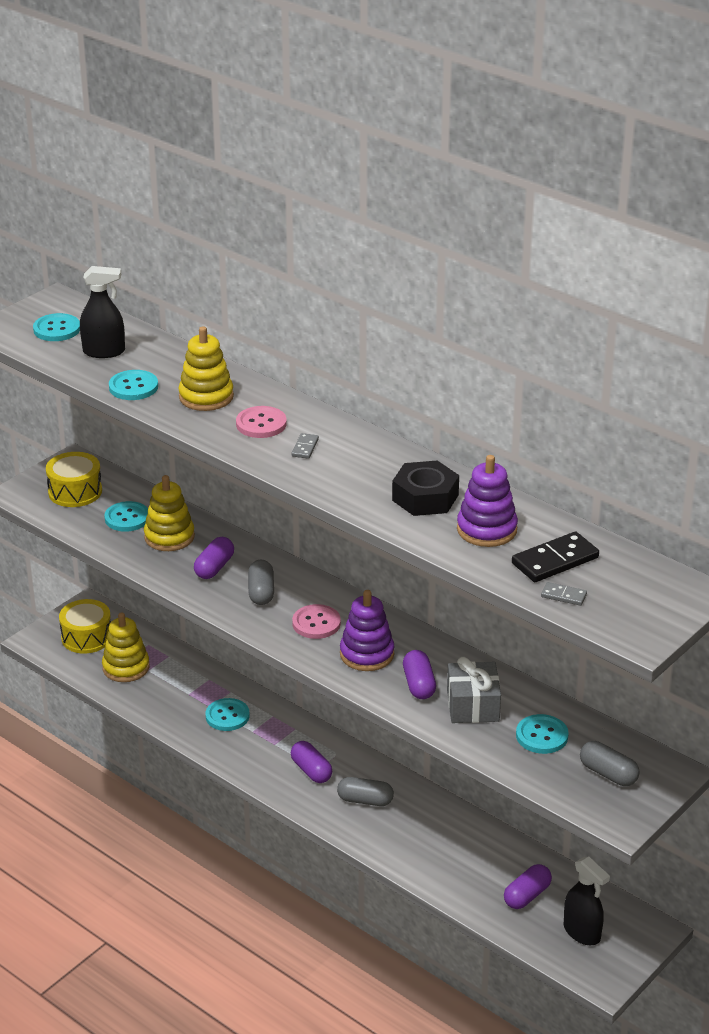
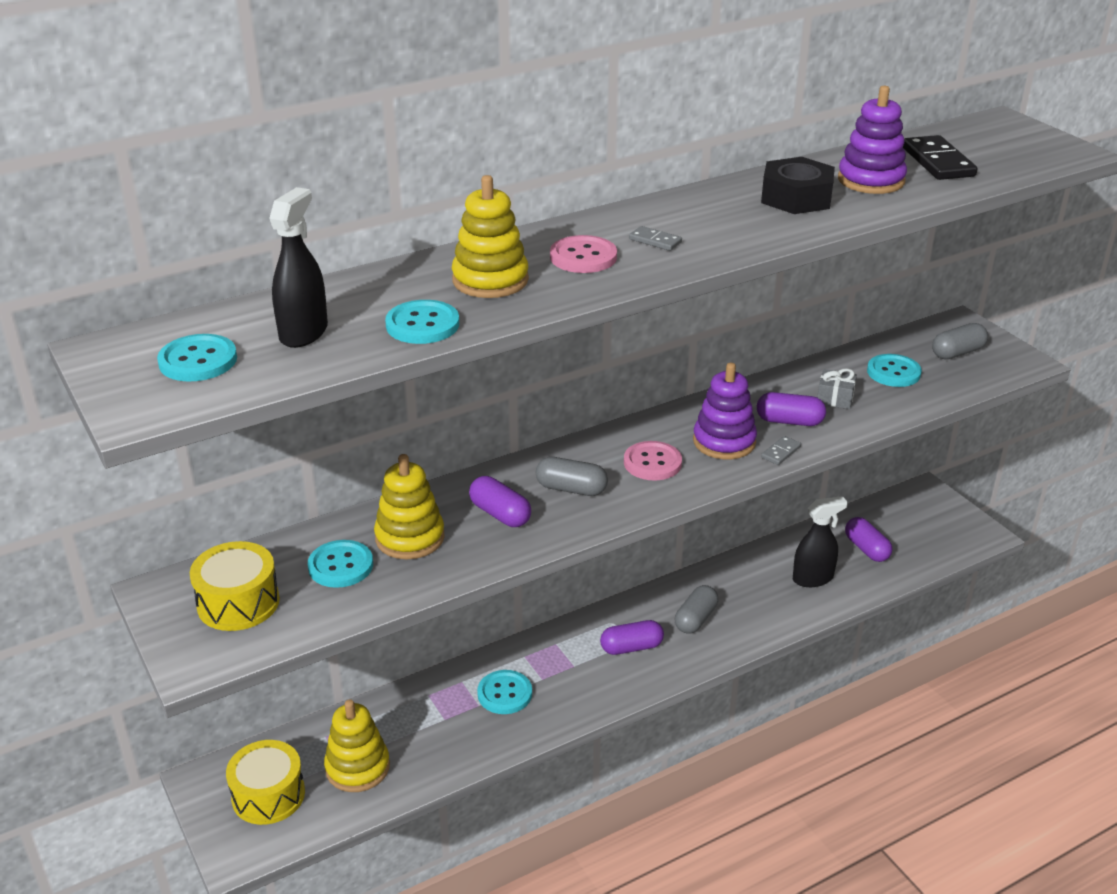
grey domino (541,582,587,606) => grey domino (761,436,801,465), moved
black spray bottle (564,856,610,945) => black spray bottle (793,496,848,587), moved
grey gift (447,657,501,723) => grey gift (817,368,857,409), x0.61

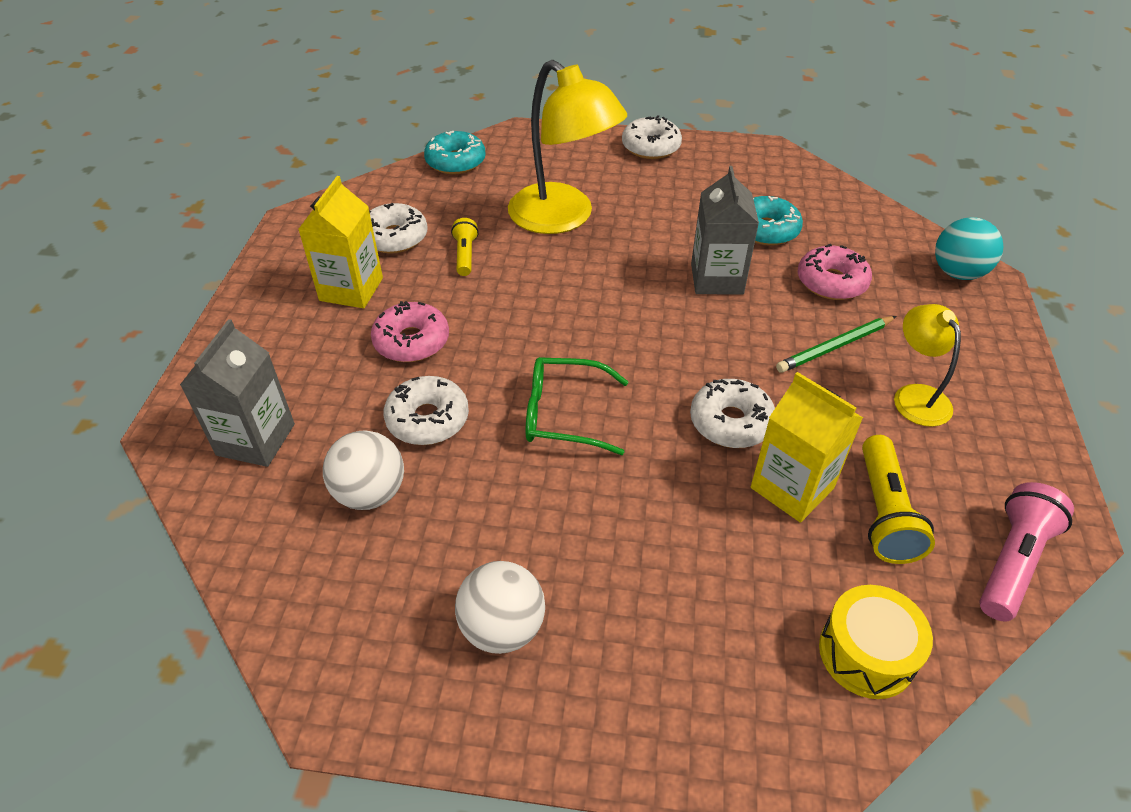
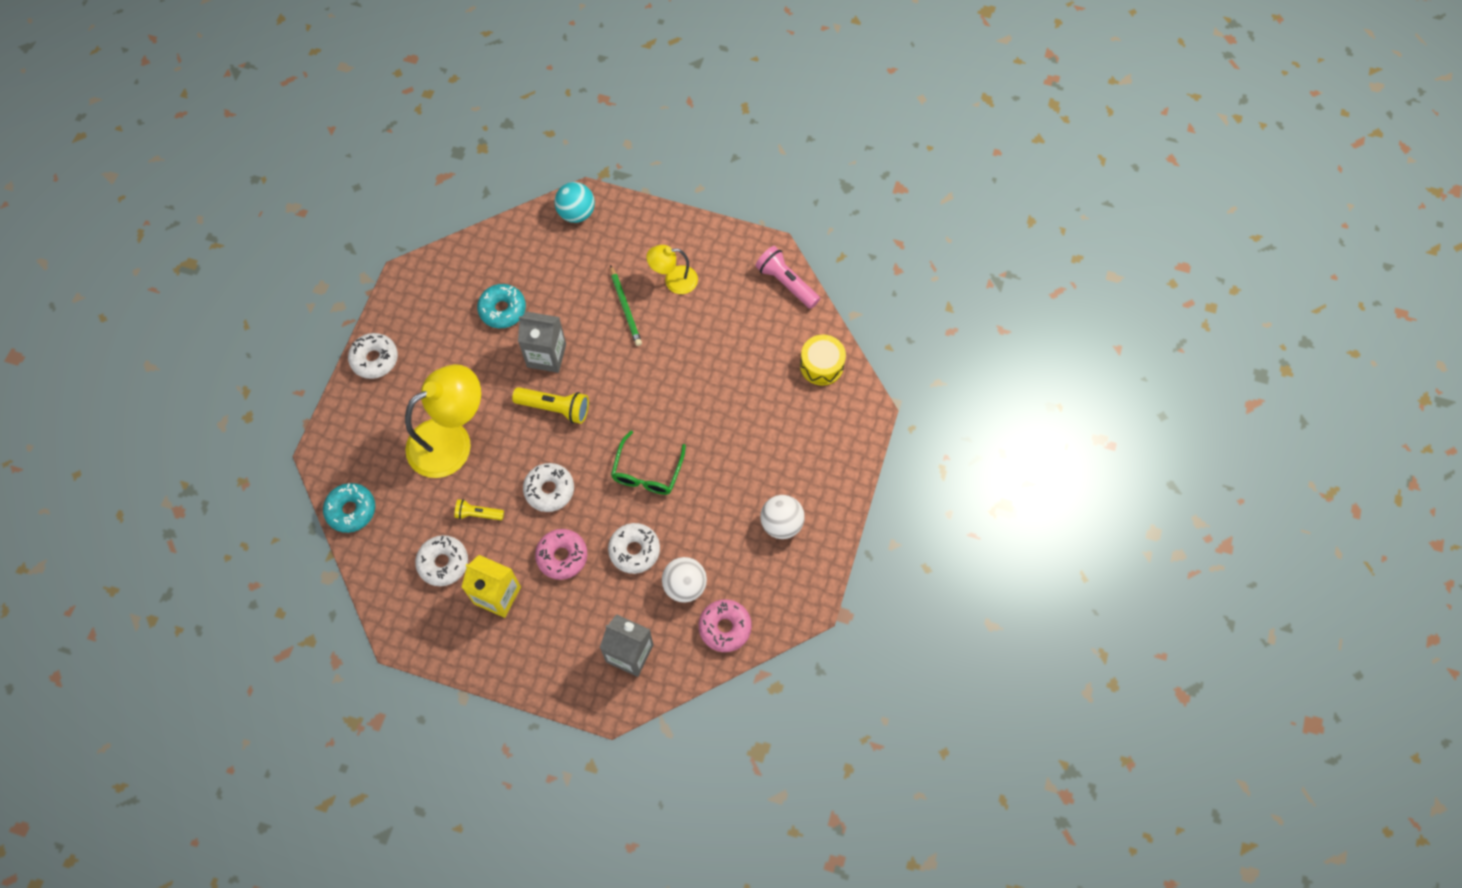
yellow flashlight (862,435,935,564) => yellow flashlight (512,387,589,424), moved
white donut (690,379,775,448) => white donut (523,463,574,512), moved
pink donut (798,244,872,300) => pink donut (699,599,752,652), moved
yellow carton (751,372,863,522) => nothing

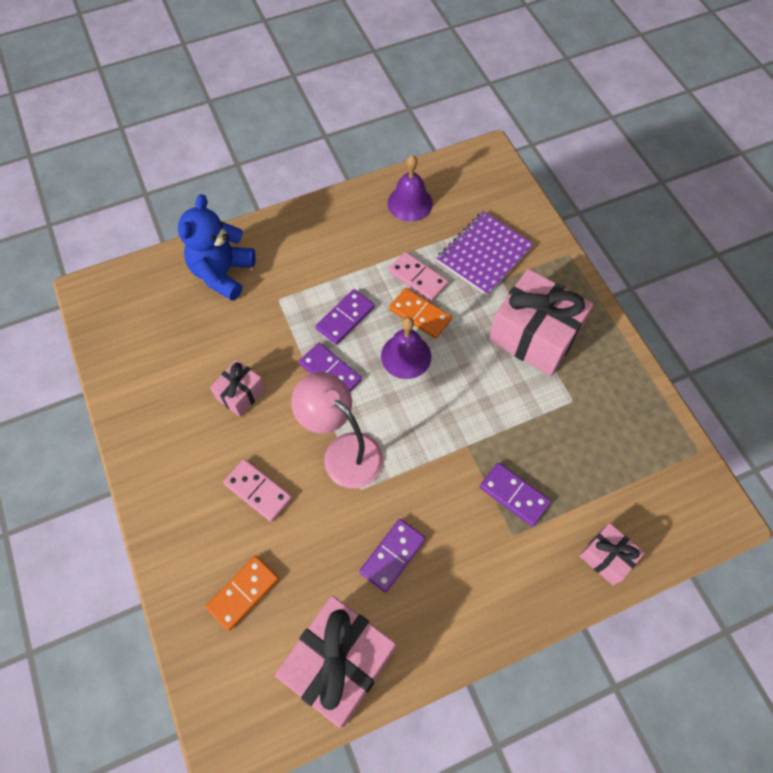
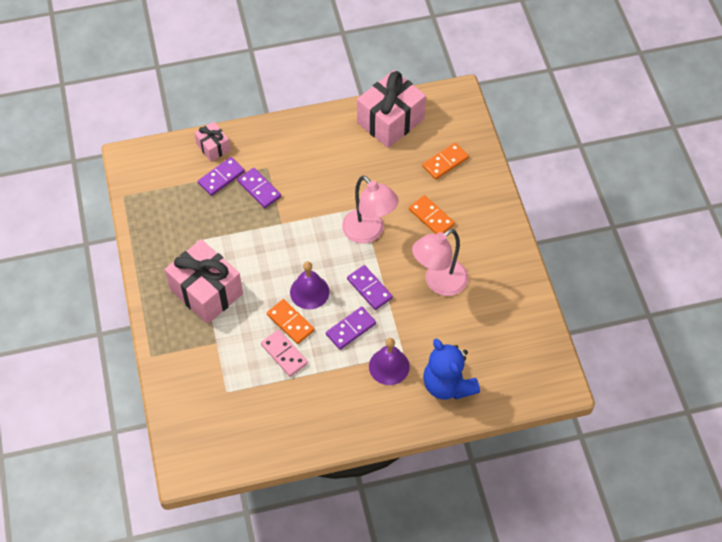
purple domino (360,519,426,593) => purple domino (198,157,245,196), moved
purple bell (388,155,433,222) => purple bell (369,338,410,385), moved
pink domino (223,459,292,522) => orange domino (409,195,455,234)
pink gift (210,360,266,417) => pink lamp (412,229,468,296)
blue teddy bear (178,194,255,301) => blue teddy bear (423,339,480,400), 120 degrees clockwise
purple notebook (437,211,534,296) => nothing

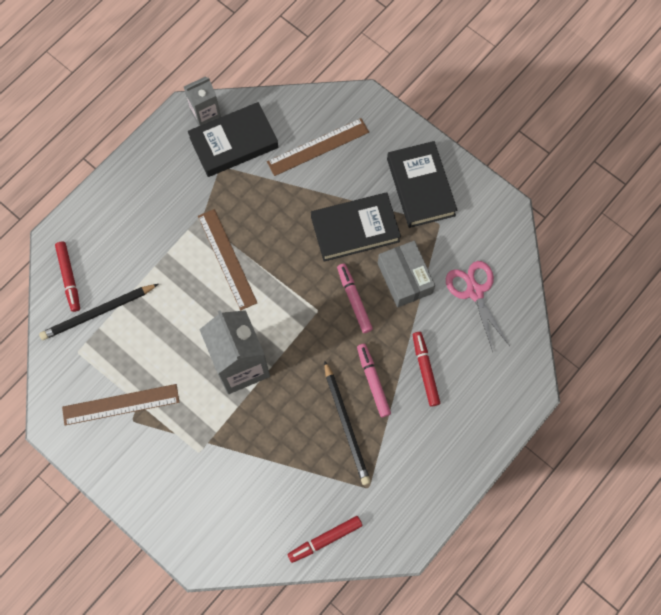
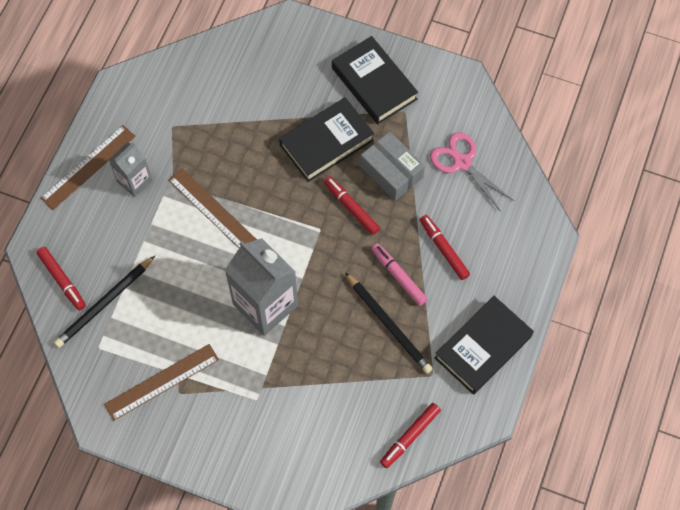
brown ruler (267,118,369,176) => brown ruler (40,125,136,210), moved
grey carton (184,76,221,126) => grey carton (109,142,152,197), moved
pink marker (337,264,373,333) => red marker (324,176,380,235)
black book (188,102,278,177) => black book (434,296,534,395), moved

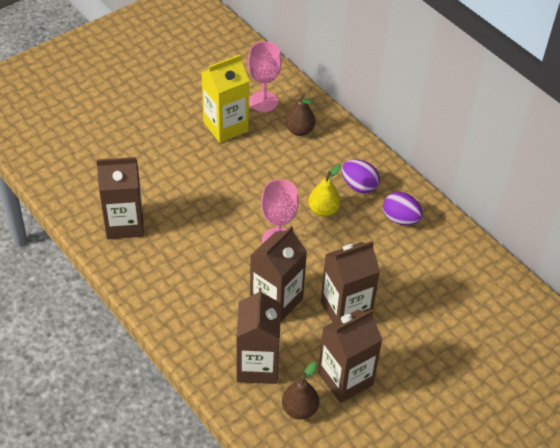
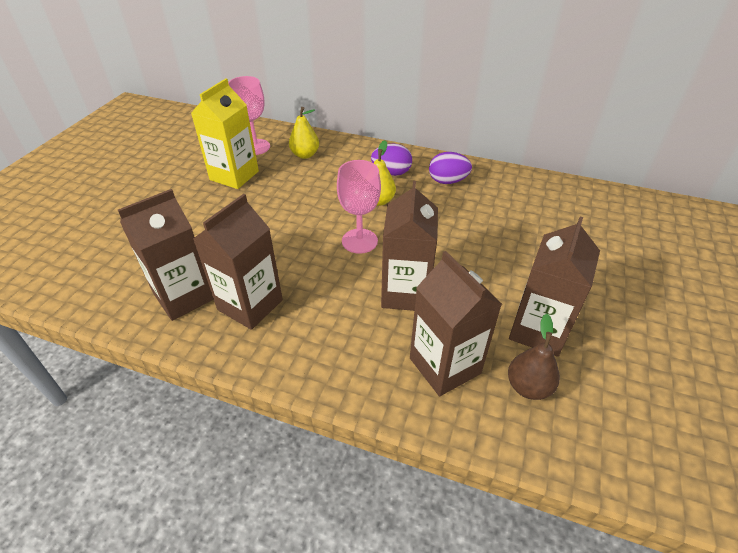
brown carton (321,241,380,322) => brown carton (193,194,283,330), moved
brown pear (285,94,316,136) => yellow pear (289,107,319,159)

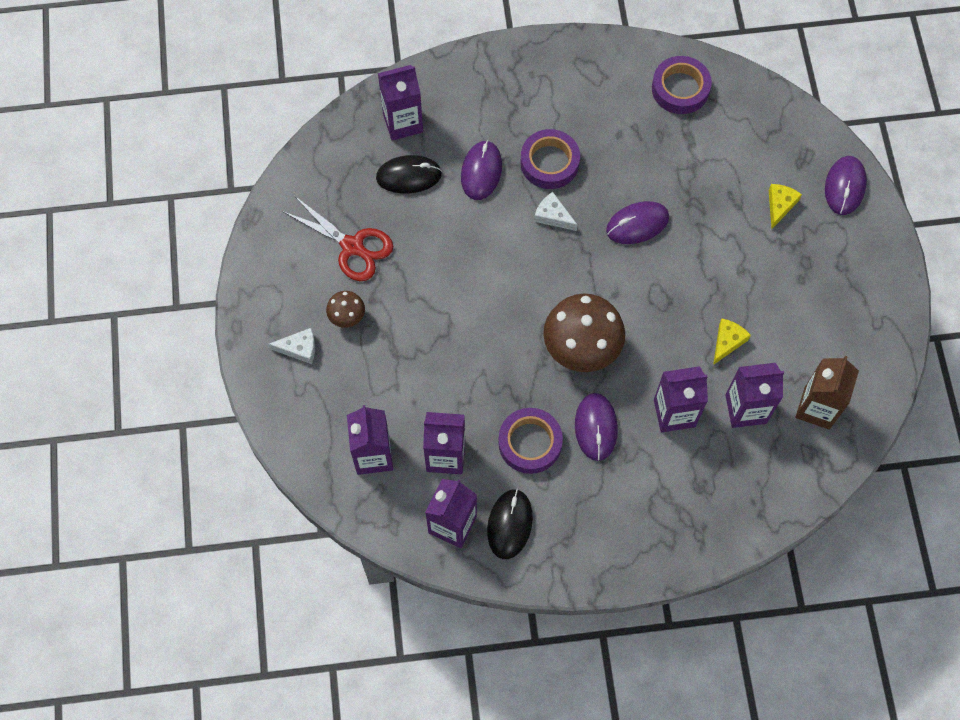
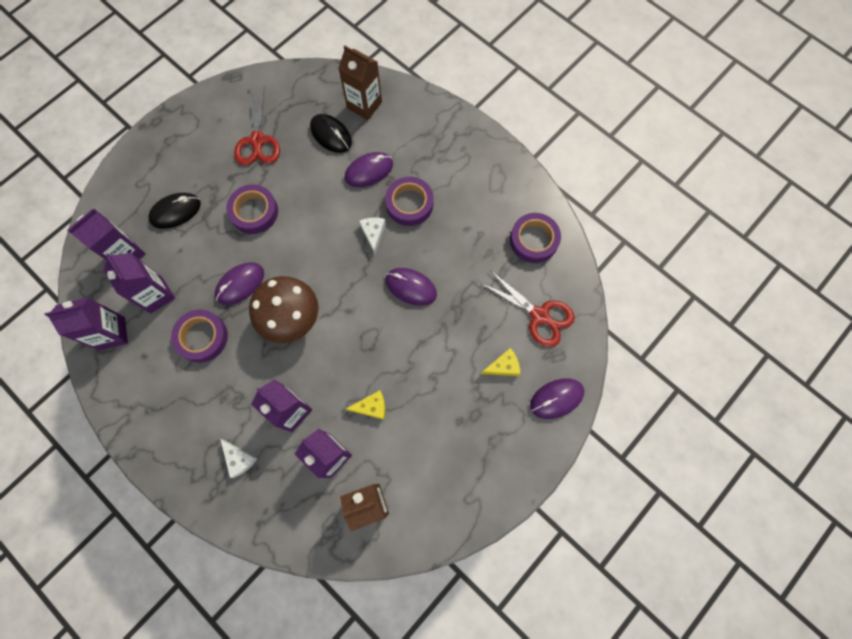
black mouse (487,489,533,559) => black mouse (148,193,201,229), moved
purple mouse (575,393,618,461) => purple mouse (215,262,264,305), moved
white cheese (268,328,315,364) => white cheese (220,439,258,478), moved
nothing => purple tape (226,184,278,234)
purple carton (378,65,423,141) => brown carton (338,45,382,120)
nothing => red scissors (480,270,575,347)
brown mushroom (326,291,365,328) => nothing

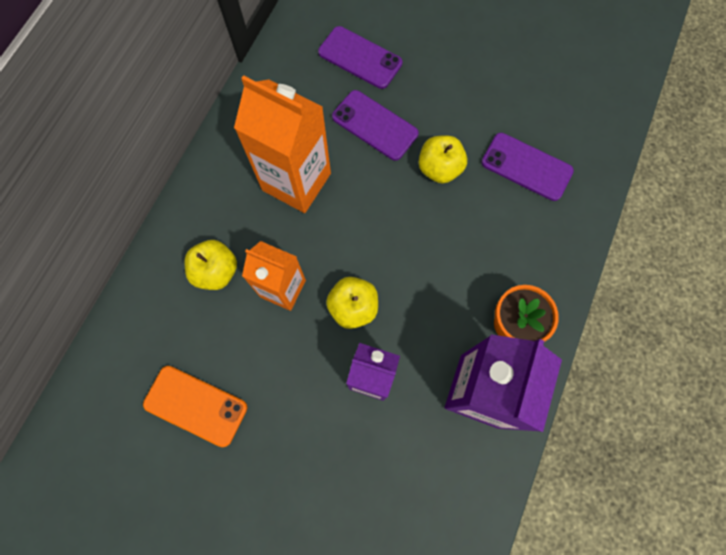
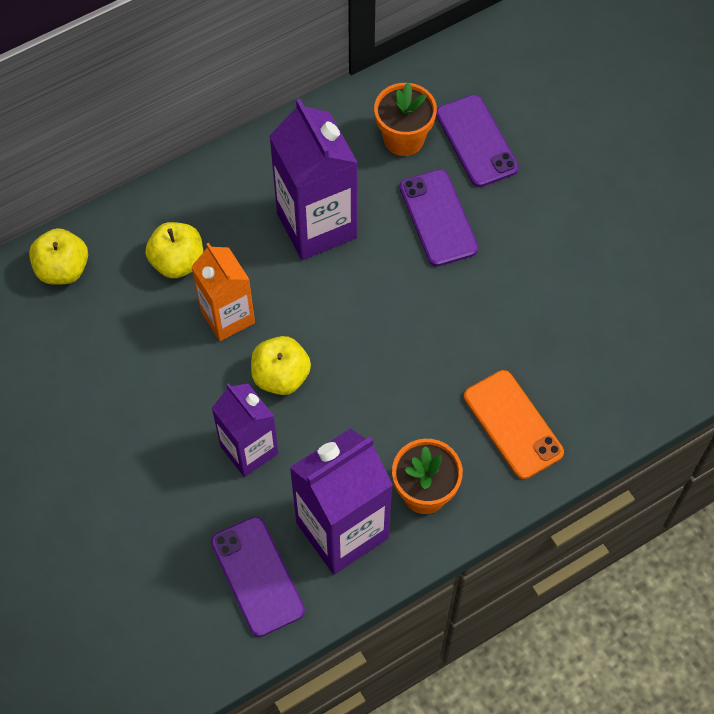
yellow apple (419,136,467,184) => yellow apple (29,228,88,285), moved
purple phone (481,133,574,201) => purple phone (211,517,305,637), moved
orange carton (234,75,331,213) => purple carton (269,98,358,260)
nothing => orange flower pot (374,82,437,156)
orange phone (143,366,247,447) => orange phone (464,370,564,479), moved

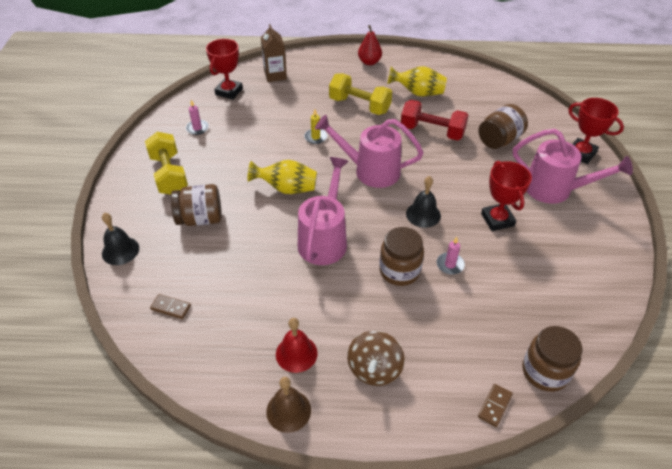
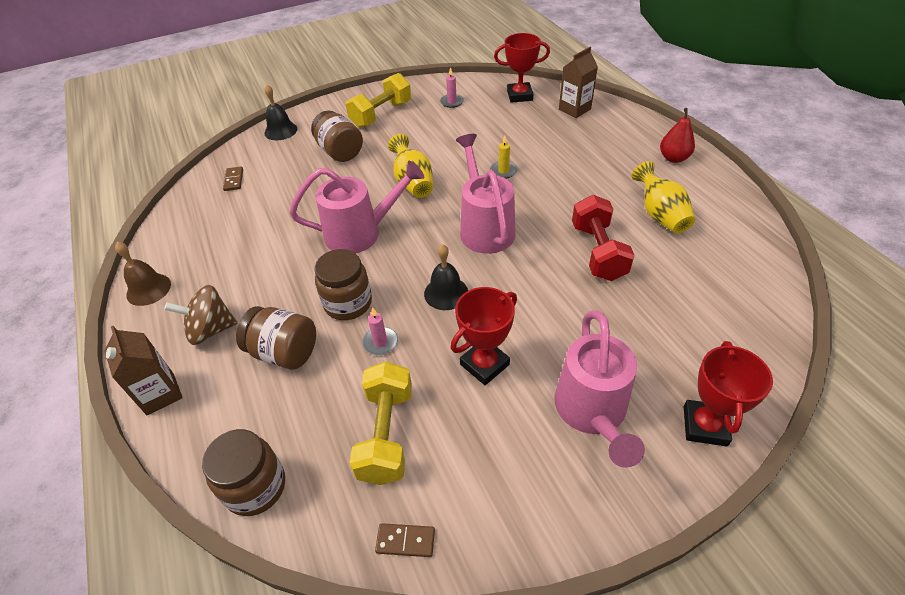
nothing => brown carton (105,326,183,415)
brown jar (479,104,528,149) => brown jar (236,306,316,370), moved
yellow dumbbell (329,73,392,115) => yellow dumbbell (349,362,412,485), moved
brown domino (478,384,513,427) => brown domino (375,523,435,557), moved
red bell (276,318,318,373) => nothing

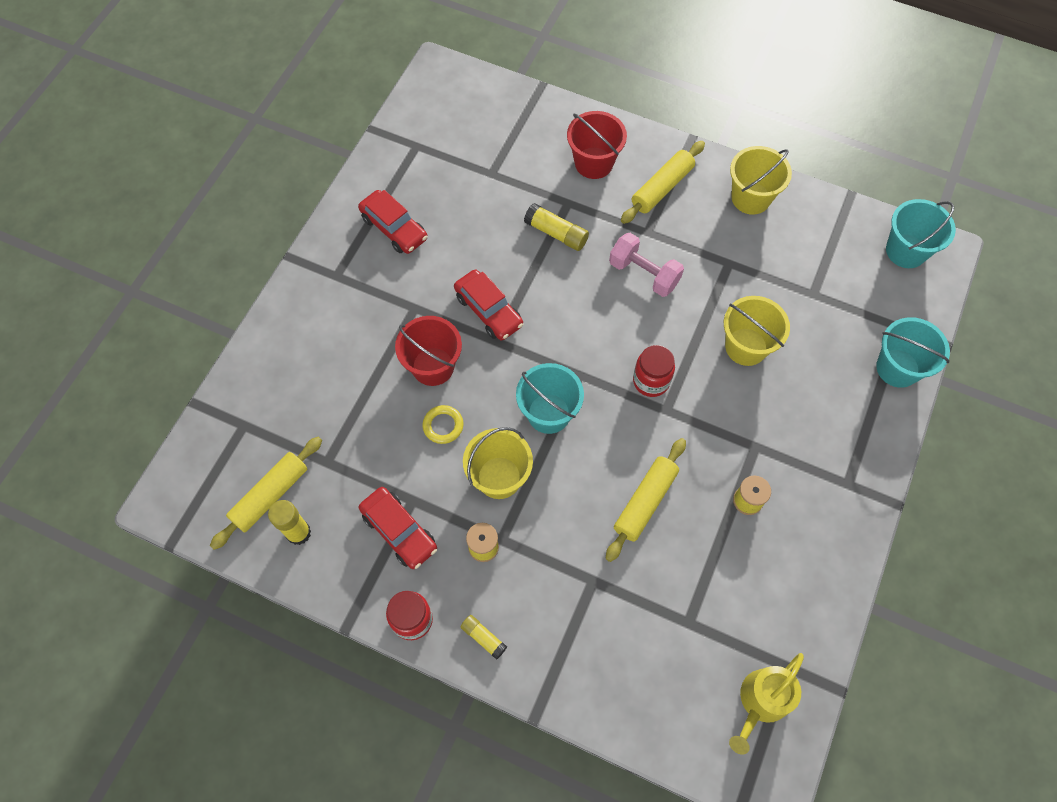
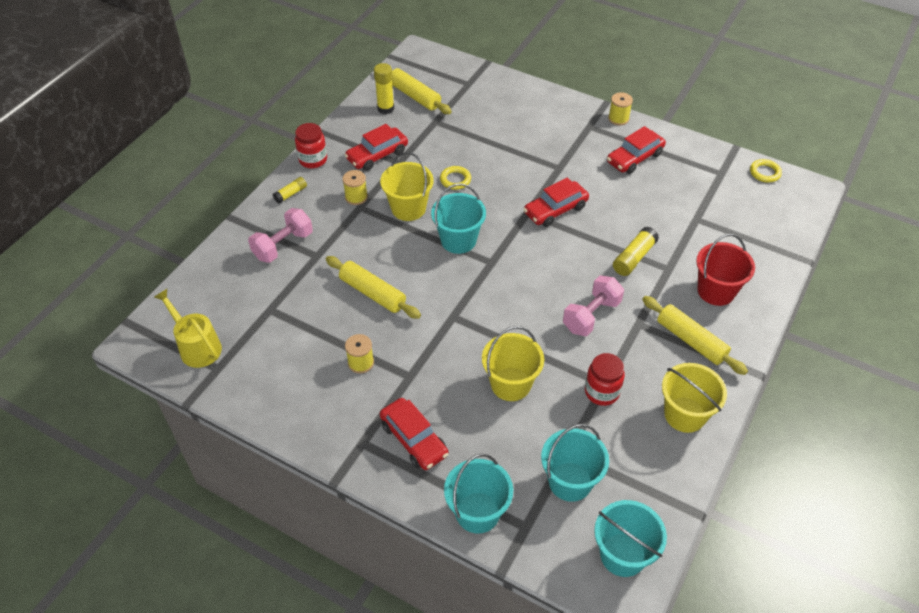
nothing => pink dumbbell (248,208,313,263)
nothing => red car (380,398,449,470)
nothing => turquoise bucket (541,424,609,502)
red jar (633,345,675,397) => red jar (585,353,625,406), moved
nothing => yellow spool (608,92,633,125)
nothing => yellow ring (750,159,782,183)
red bucket (395,316,462,386) => nothing

